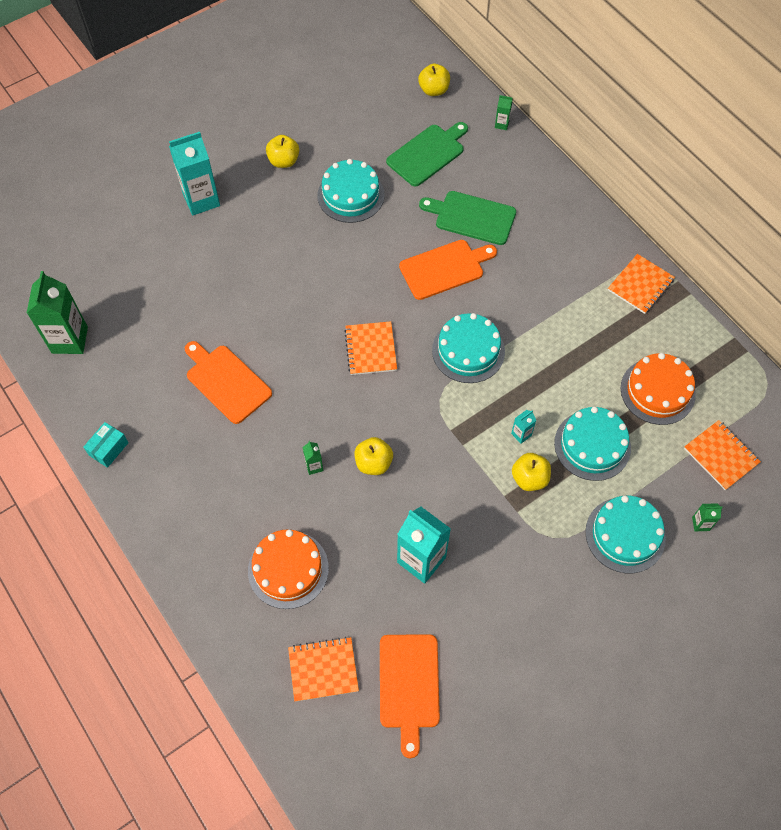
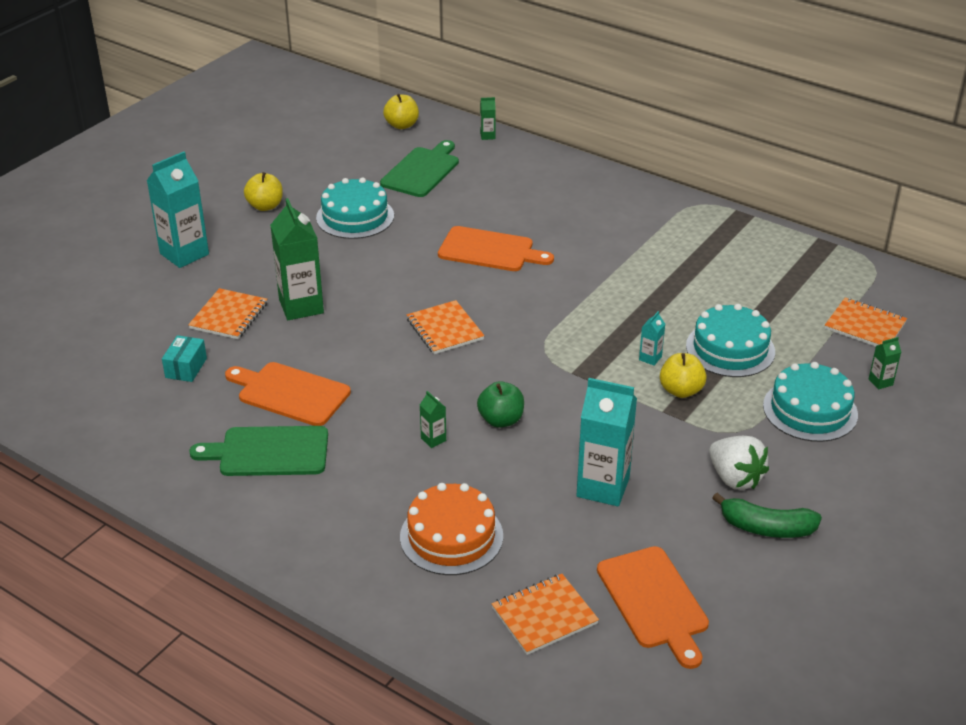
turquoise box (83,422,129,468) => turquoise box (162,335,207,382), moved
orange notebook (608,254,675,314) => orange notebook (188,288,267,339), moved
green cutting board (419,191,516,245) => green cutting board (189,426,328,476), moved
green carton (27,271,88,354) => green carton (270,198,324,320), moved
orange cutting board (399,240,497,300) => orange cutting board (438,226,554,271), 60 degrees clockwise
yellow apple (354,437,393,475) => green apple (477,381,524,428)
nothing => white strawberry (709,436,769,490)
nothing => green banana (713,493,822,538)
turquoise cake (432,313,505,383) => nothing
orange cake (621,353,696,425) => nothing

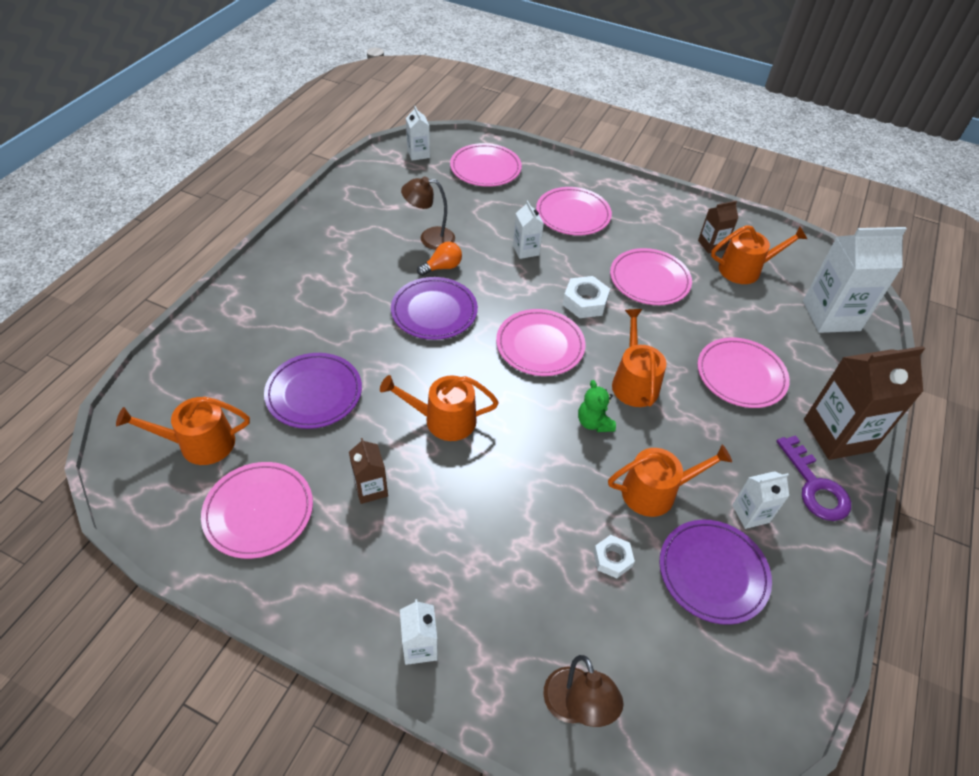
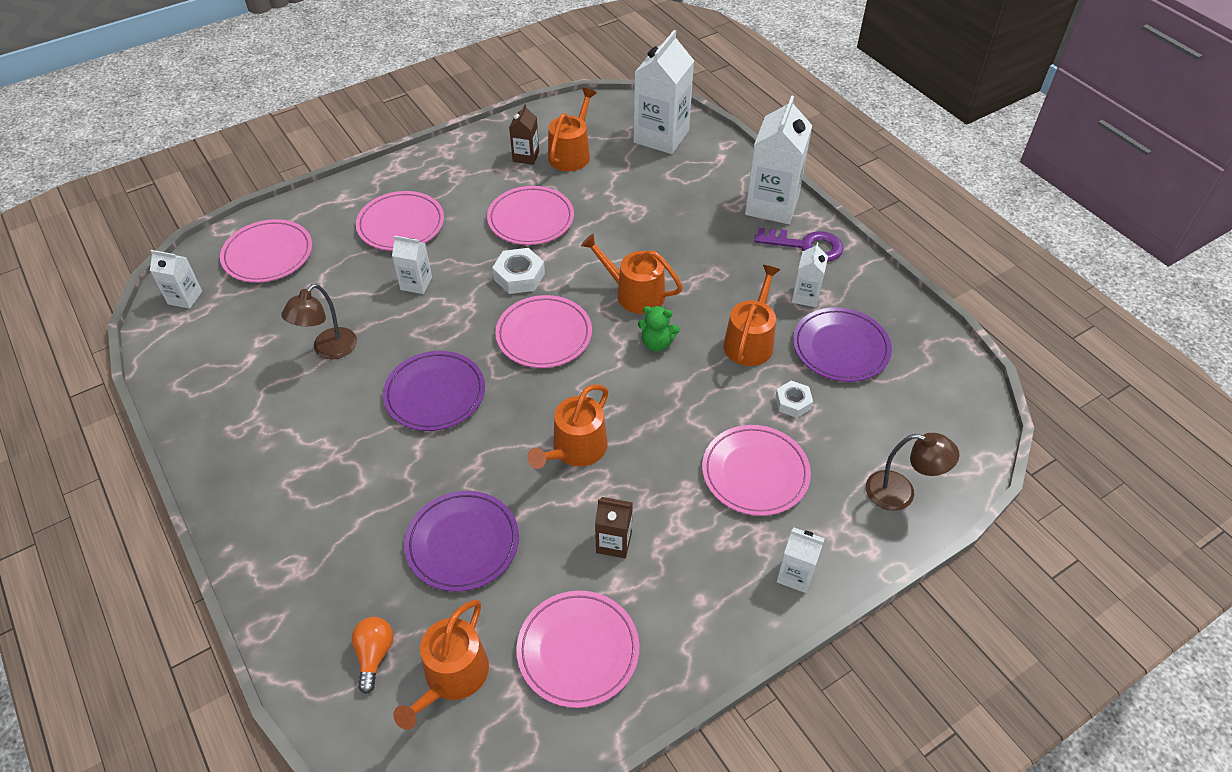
orange light bulb (417,242,462,276) => orange light bulb (352,617,393,694), moved
pink plate (697,337,790,408) => pink plate (702,425,811,516), moved
brown carton (804,346,925,460) => white carton (745,95,812,224)

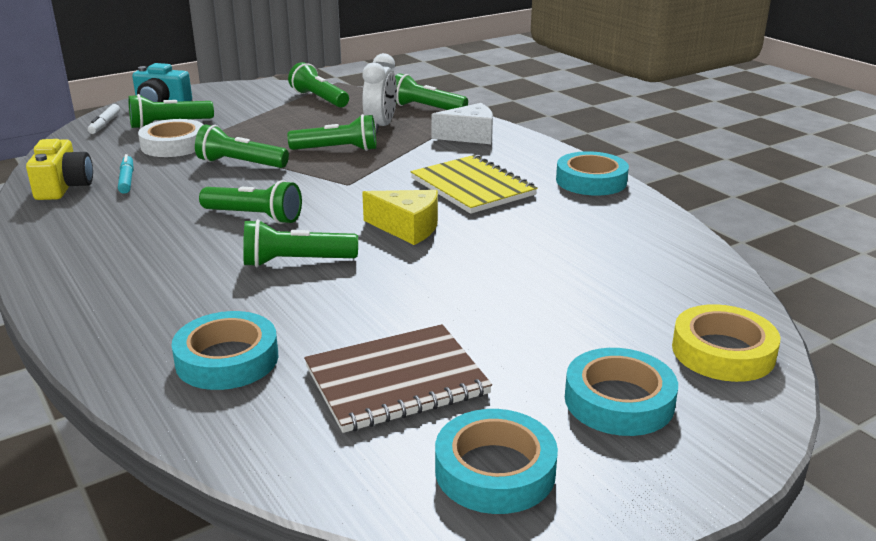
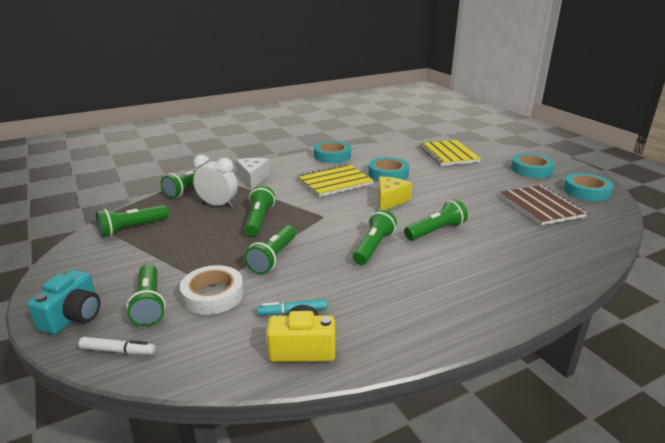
turquoise tape (171,311,278,390) => turquoise tape (368,157,409,181), moved
green flashlight (243,219,358,267) => green flashlight (404,199,468,240), 120 degrees counterclockwise
nothing => yellow notebook (419,140,481,166)
yellow tape (672,304,780,382) => nothing

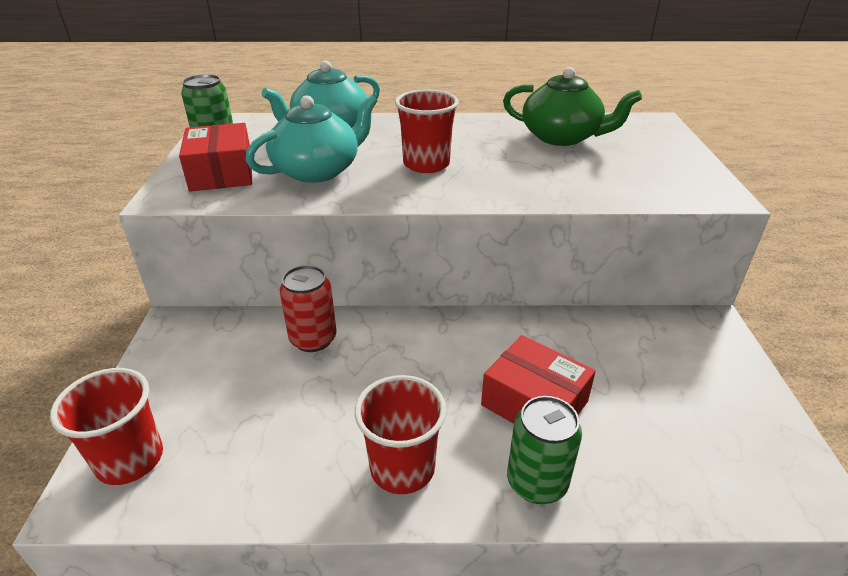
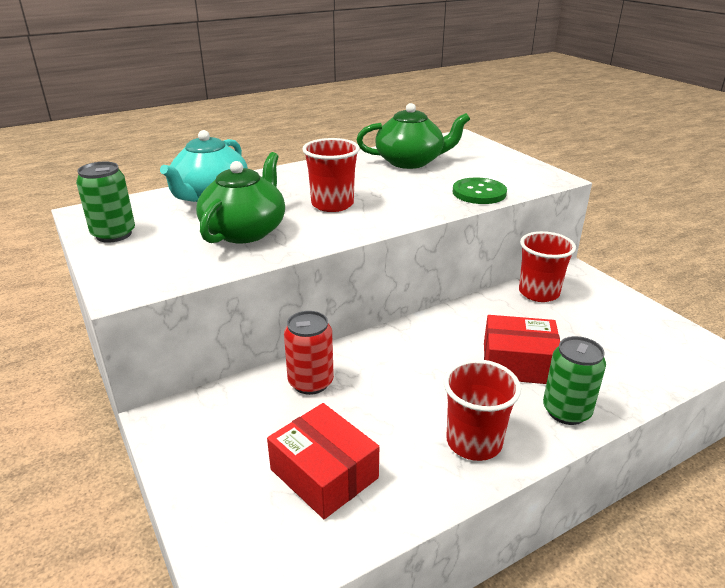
turquoise teapot (245,95,377,183) => green teapot (196,152,285,243)
red box (179,123,252,192) => red box (267,403,379,519), moved
nothing => green button (453,177,507,204)
red cup (50,368,163,485) => red cup (519,231,576,302), moved

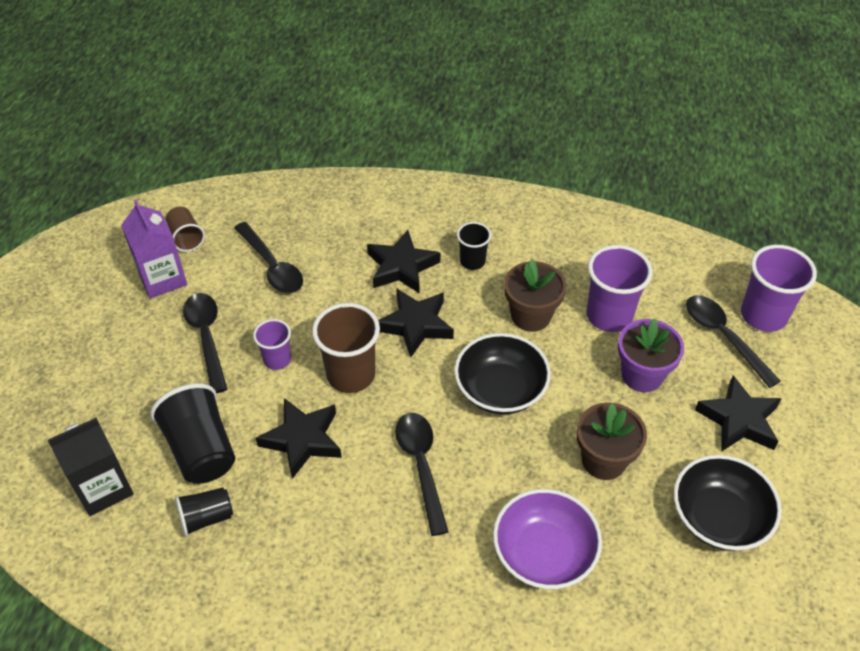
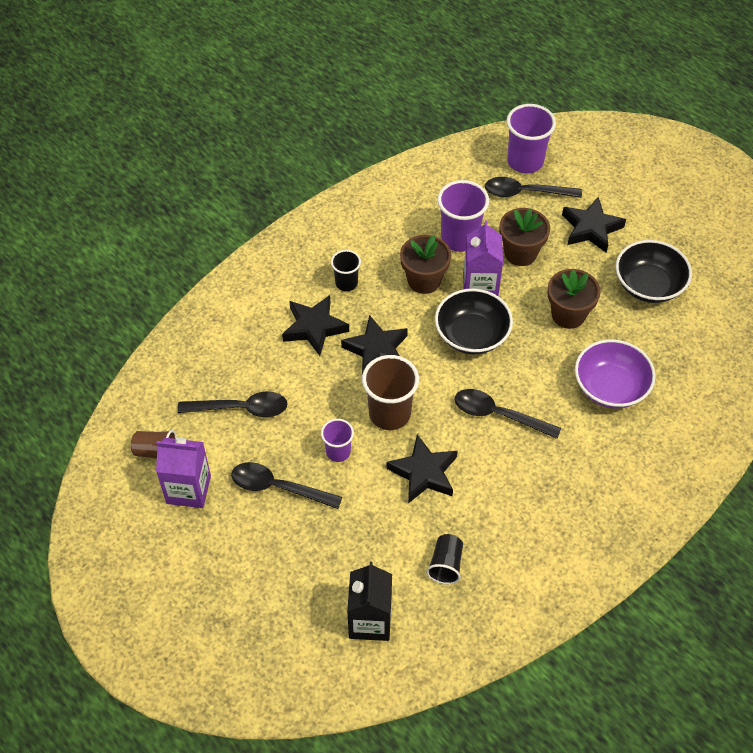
nothing => purple carton (463,220,503,296)
purple flower pot (618,318,684,392) => brown flower pot (499,208,550,266)
black cup (150,383,235,484) => nothing

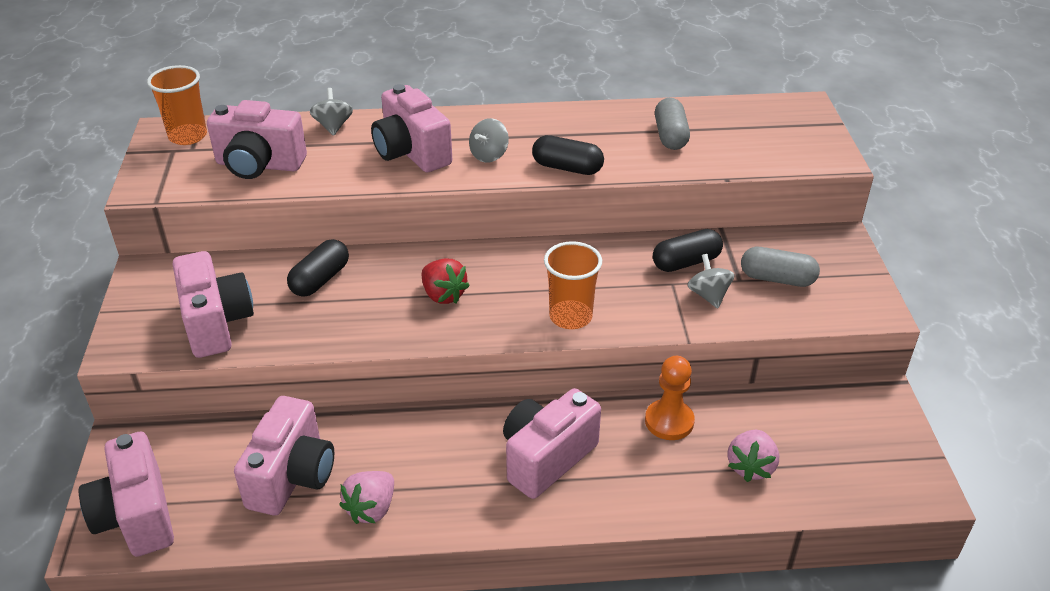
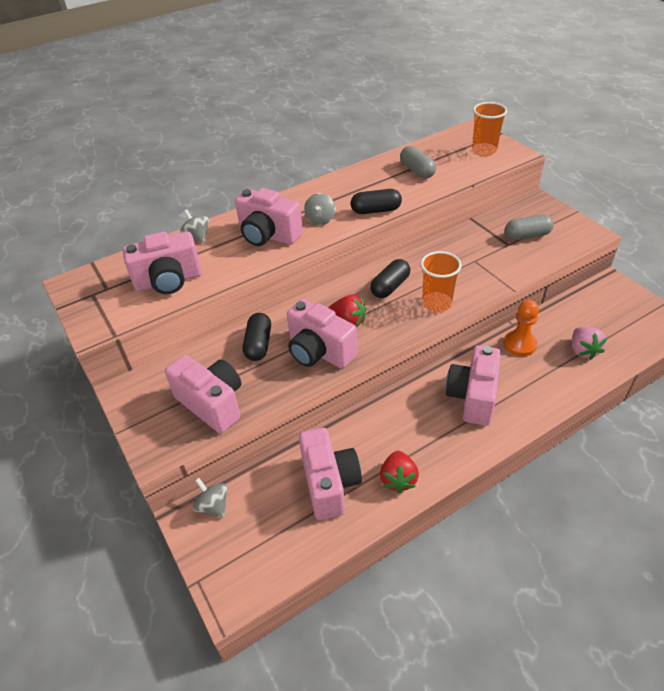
grey spinning top (687,254,735,308) => grey spinning top (193,478,228,518), moved
pink camera (79,432,174,557) => pink camera (287,299,357,369), moved
black capsule (653,229,723,272) => black capsule (370,259,410,298), moved
pink strawberry (339,471,394,524) => red strawberry (380,451,419,493)
orange cup (147,65,207,145) => orange cup (472,102,507,156), moved

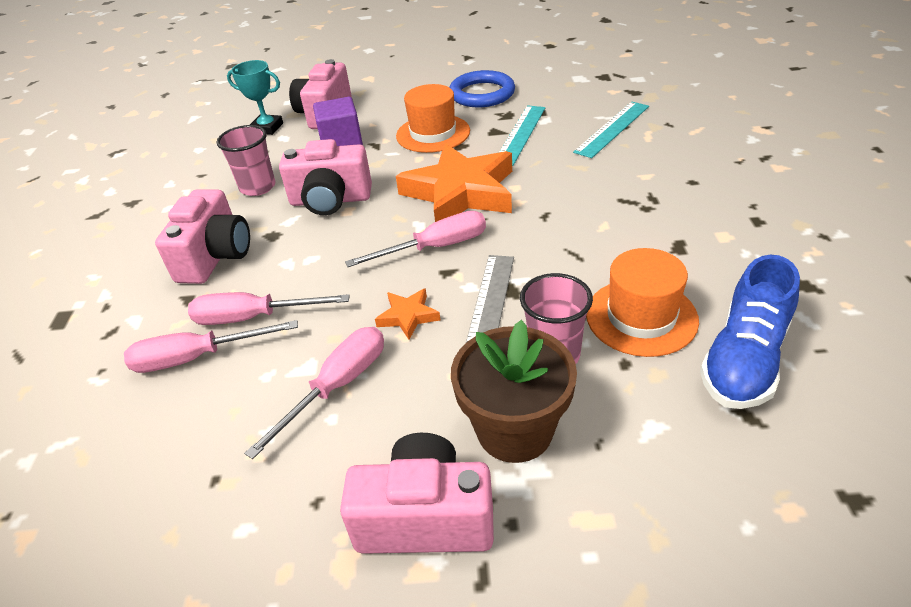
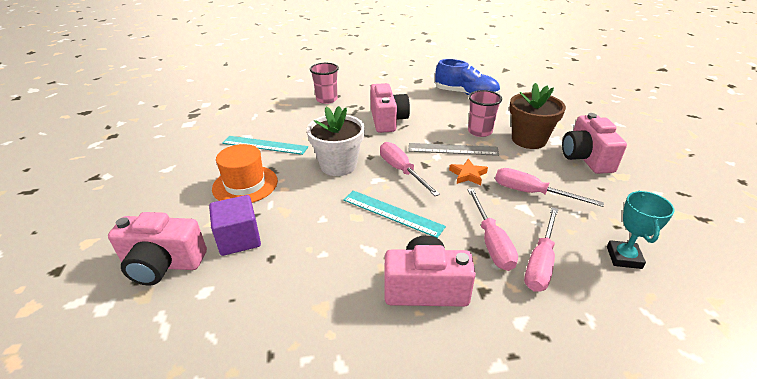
orange star (396,143,512,222) => white flower pot (307,106,365,176)
pink cup (216,125,275,196) => pink cup (310,63,339,104), moved
turquoise ruler (573,102,649,158) => turquoise ruler (343,190,446,238), moved
pink camera (279,139,372,215) => pink camera (370,83,410,133), moved
pink screwdriver (124,320,298,373) => pink screwdriver (524,207,558,292), 45 degrees clockwise
turquoise trophy (227,60,283,135) => turquoise trophy (607,191,675,269), moved
blue ring (449,70,515,107) => nothing
orange hat (586,248,699,357) => nothing

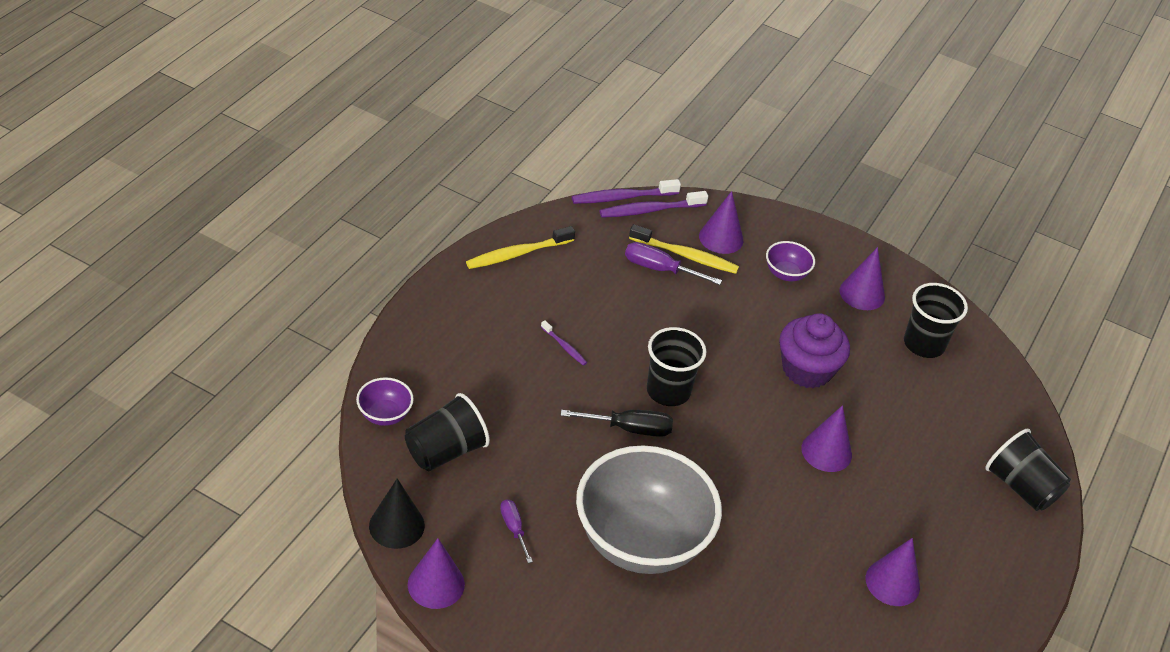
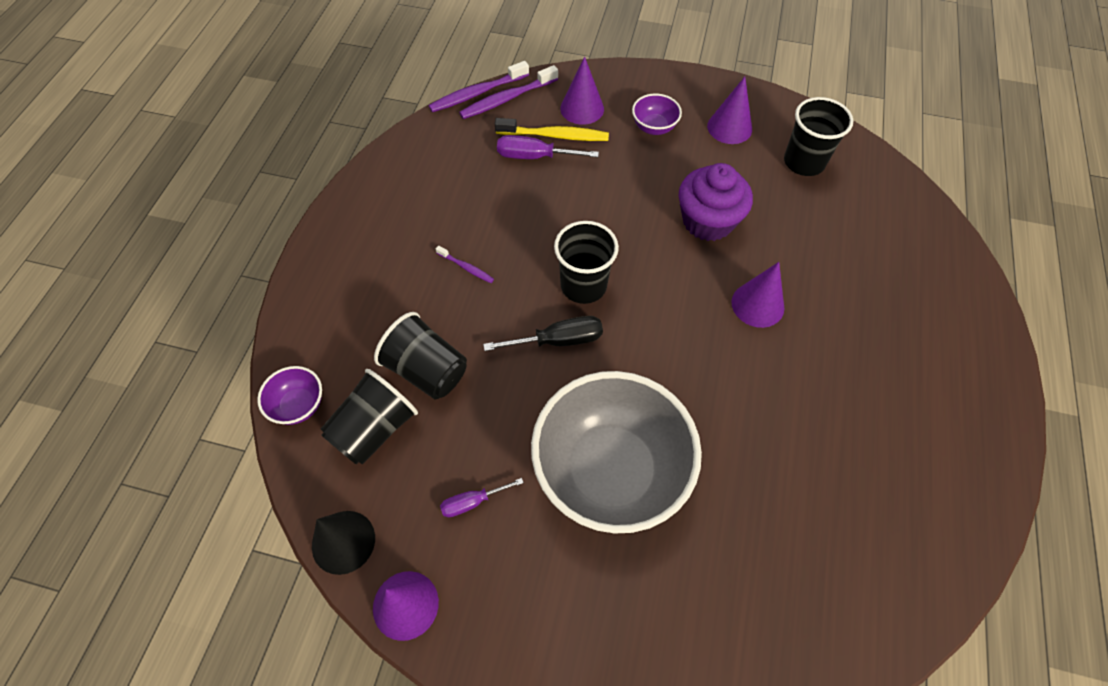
black cup (985,429,1071,511) => black cup (374,312,467,399), moved
purple screwdriver (500,499,533,563) => purple screwdriver (440,478,524,517), 75 degrees counterclockwise
yellow toothbrush (466,226,575,269) => nothing
purple cone (866,538,920,606) => nothing

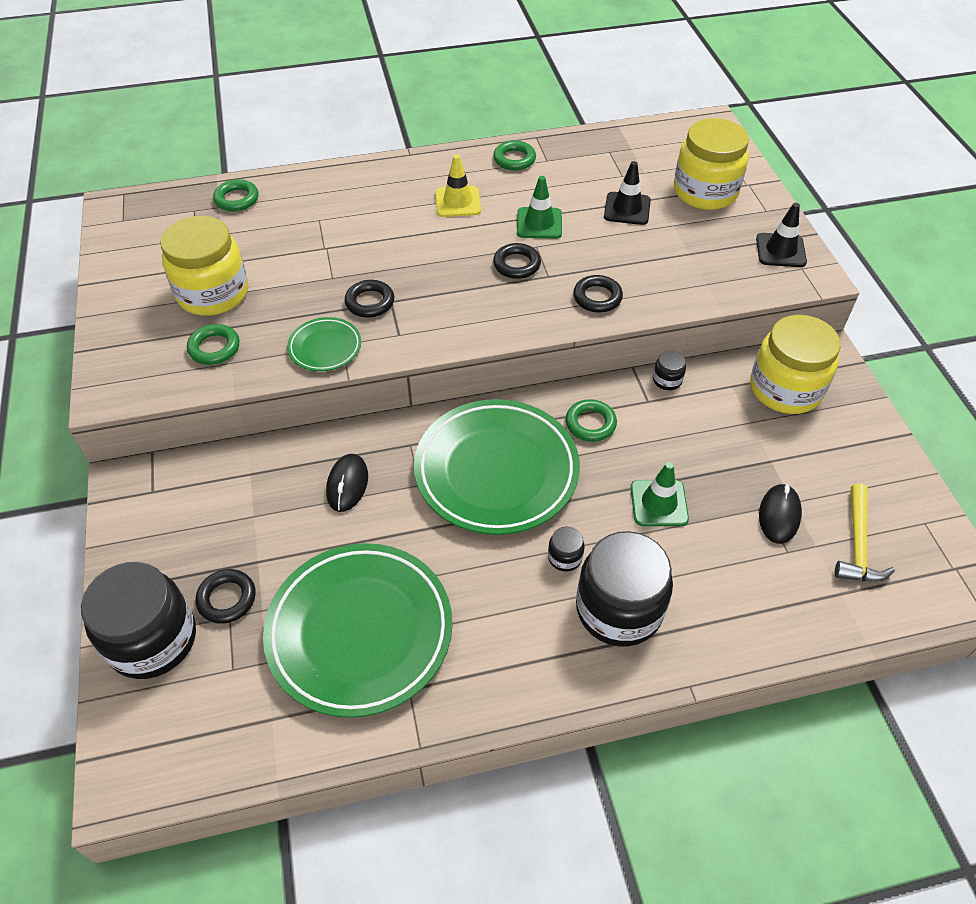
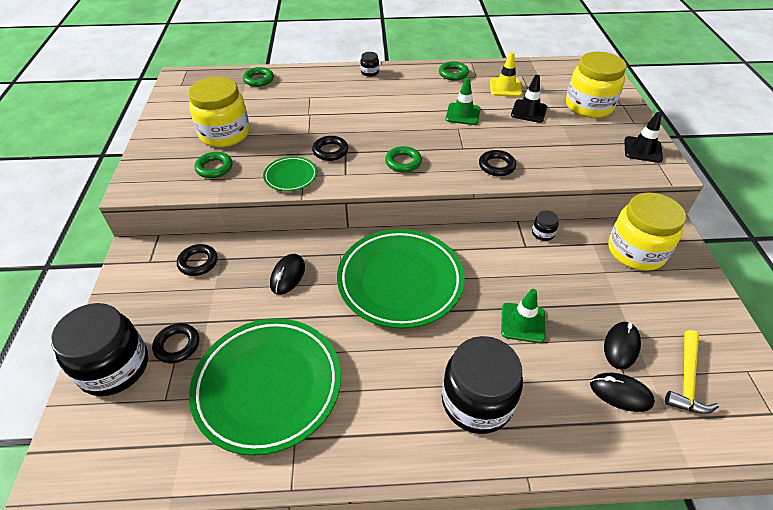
black ring (493,243,541,279) => black ring (177,244,218,276), moved
black jar (548,527,584,572) => black jar (361,52,379,77), moved
green ring (566,399,617,442) => green ring (385,146,422,172), moved
yellow traffic cone (435,154,481,217) => yellow traffic cone (490,52,522,97), moved
nothing => black mouse (590,373,655,412)

